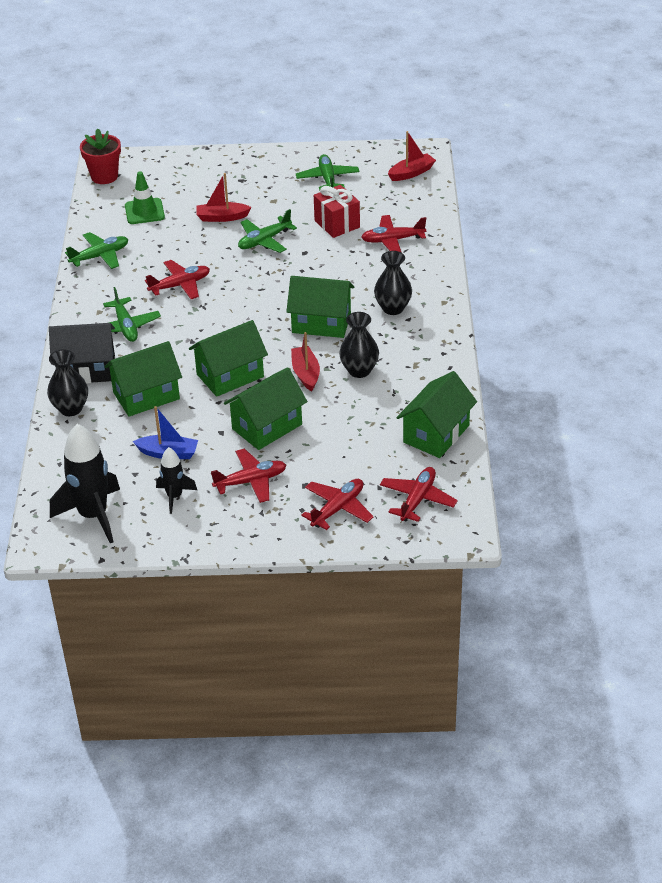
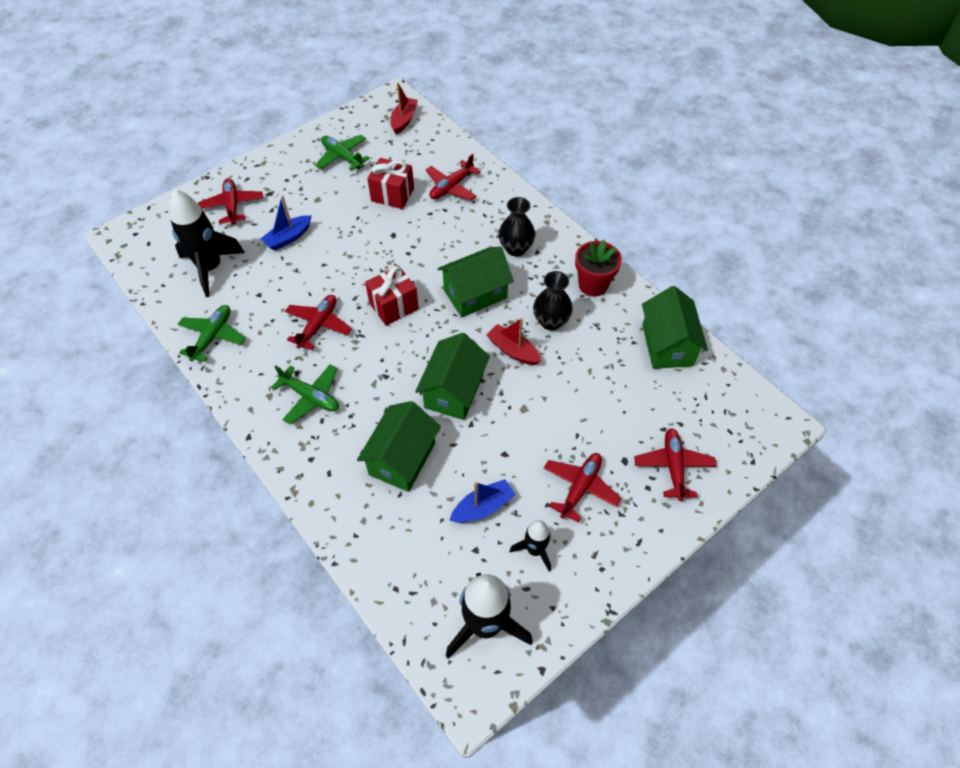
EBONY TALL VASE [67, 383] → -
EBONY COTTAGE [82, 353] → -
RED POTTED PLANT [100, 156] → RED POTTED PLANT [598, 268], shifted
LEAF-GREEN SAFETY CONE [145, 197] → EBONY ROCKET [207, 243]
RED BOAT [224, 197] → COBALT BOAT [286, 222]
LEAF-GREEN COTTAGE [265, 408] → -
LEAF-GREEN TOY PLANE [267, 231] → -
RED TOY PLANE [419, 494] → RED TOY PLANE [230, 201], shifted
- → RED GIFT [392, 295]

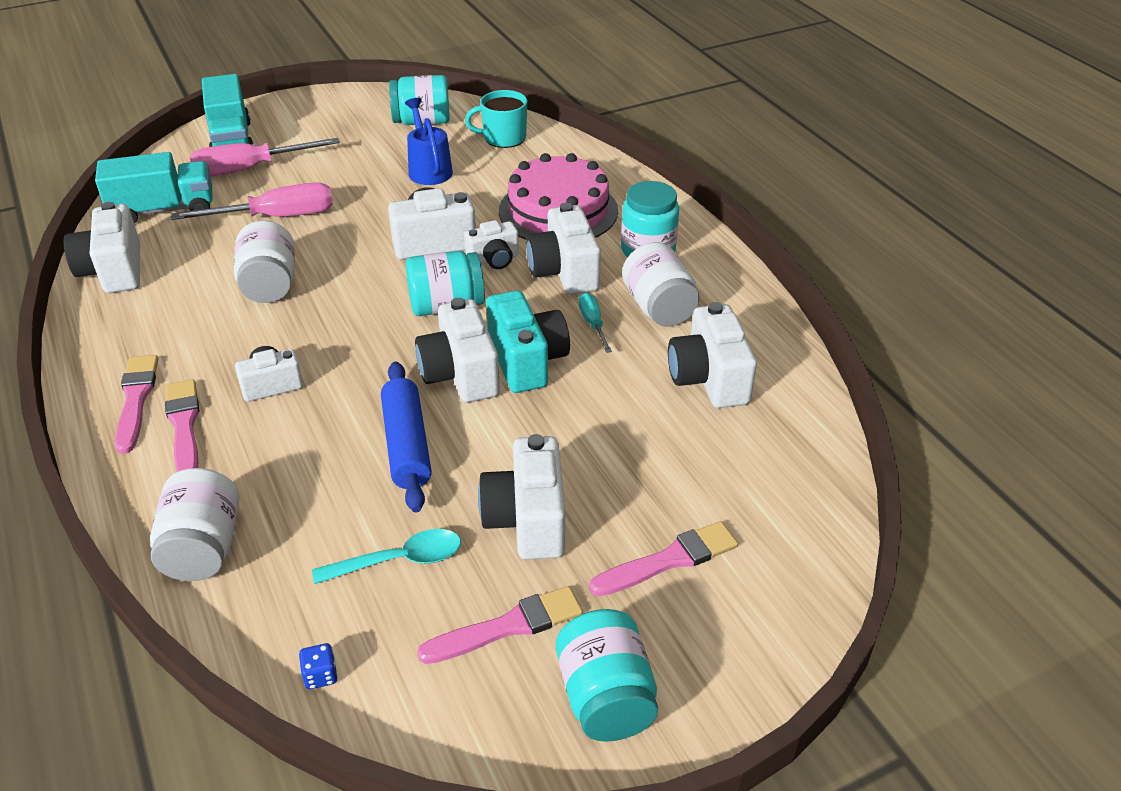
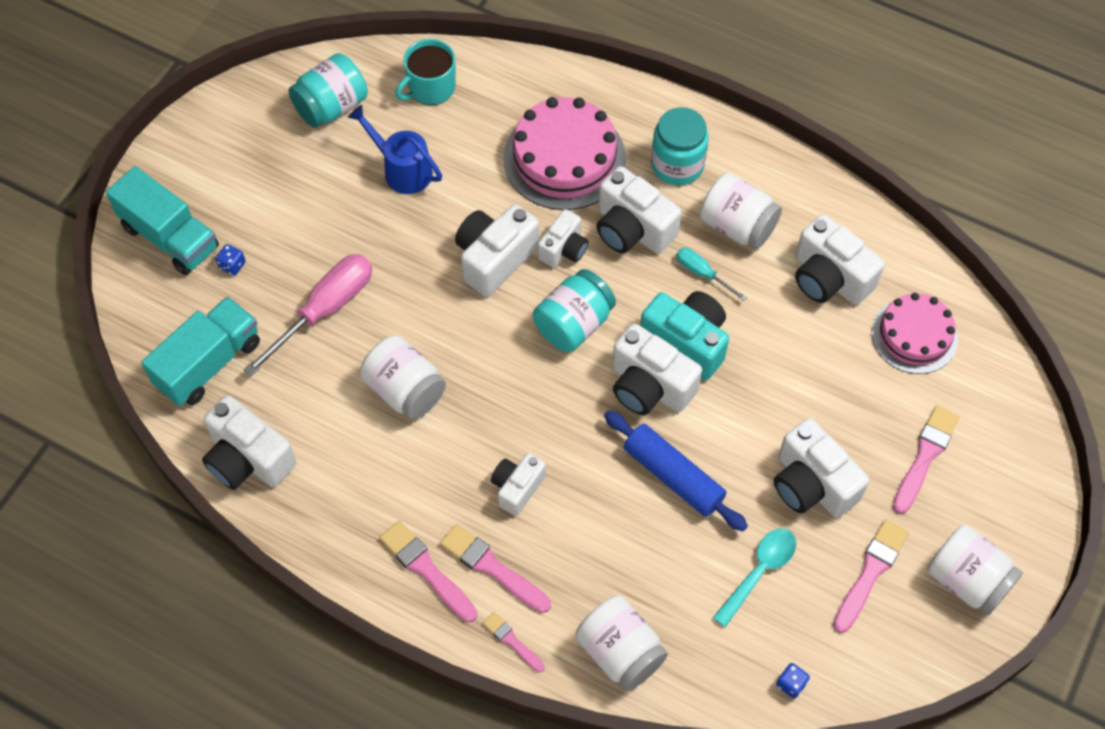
PINK HAND SCREWDRIVER [265, 157] → COBALT GAME DIE [231, 260]
TURQUOISE JAM JAR [607, 675] → SNOW-WHITE JAM JAR [975, 570]
- → PINK PAINT BRUSH [514, 642]
- → PINK LAYER CAKE [915, 333]

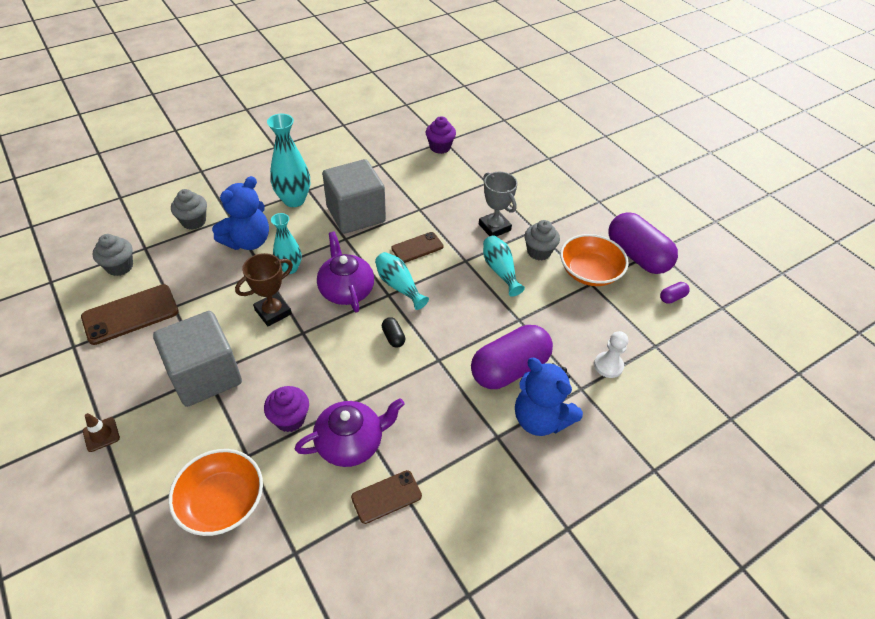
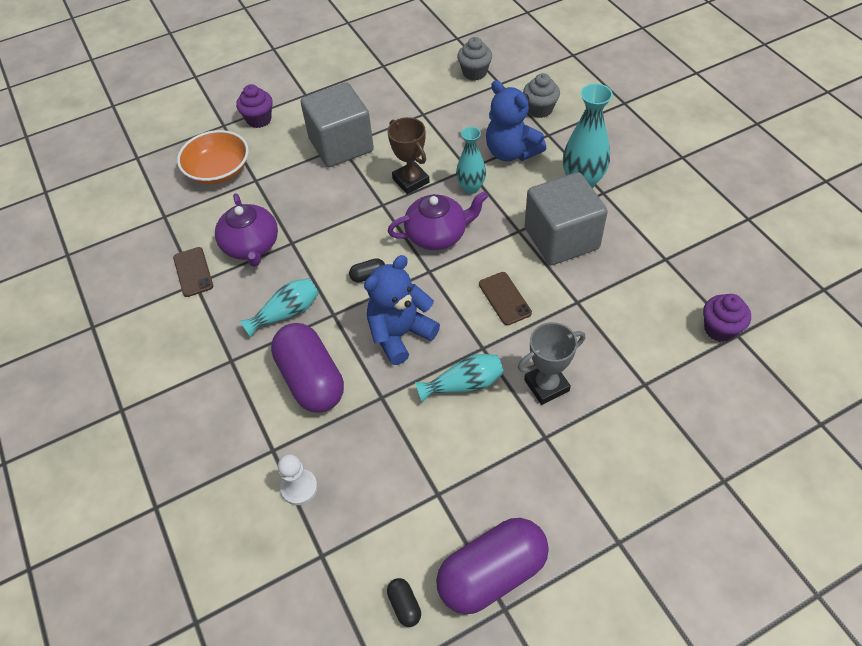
BROWN MOBILE PHONE [130, 314] → -
BROWN SAFETY CONE [101, 432] → -
VIOLET MUFFIN [286, 409] → VIOLET MUFFIN [254, 106], shifted
TURQUOISE TALL VASE [402, 281] → TURQUOISE TALL VASE [279, 307], shifted
COBALT TEDDY [549, 397] → COBALT TEDDY [402, 310], shifted
GRAY MUFFIN [542, 240] → -
ORANGE-COLOURED BOWL [594, 260] → -
VIOLET CAPSULE [675, 293] → EBONY CAPSULE [404, 602]

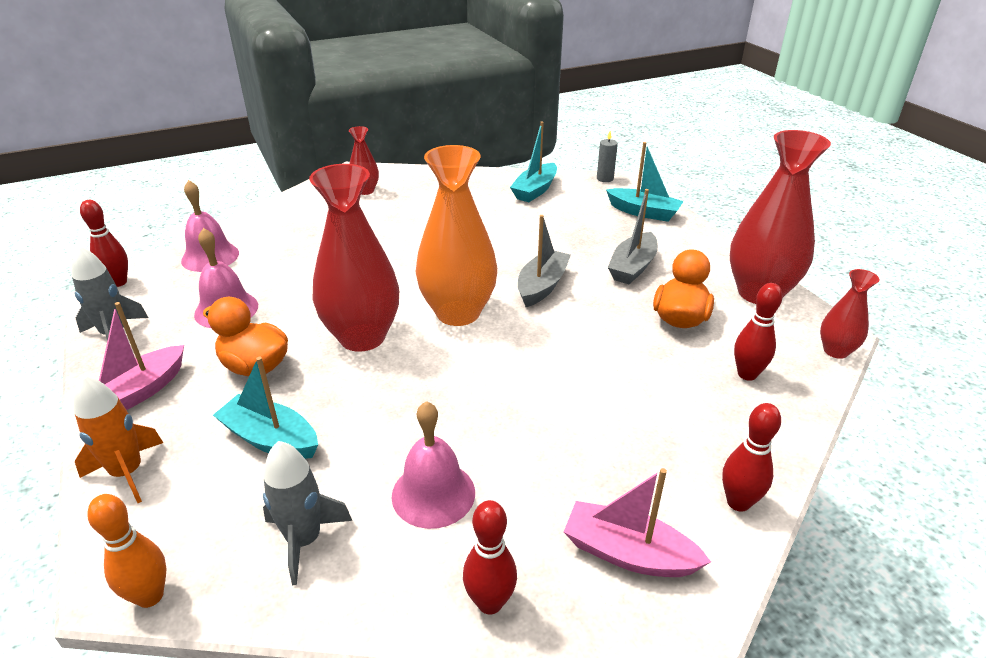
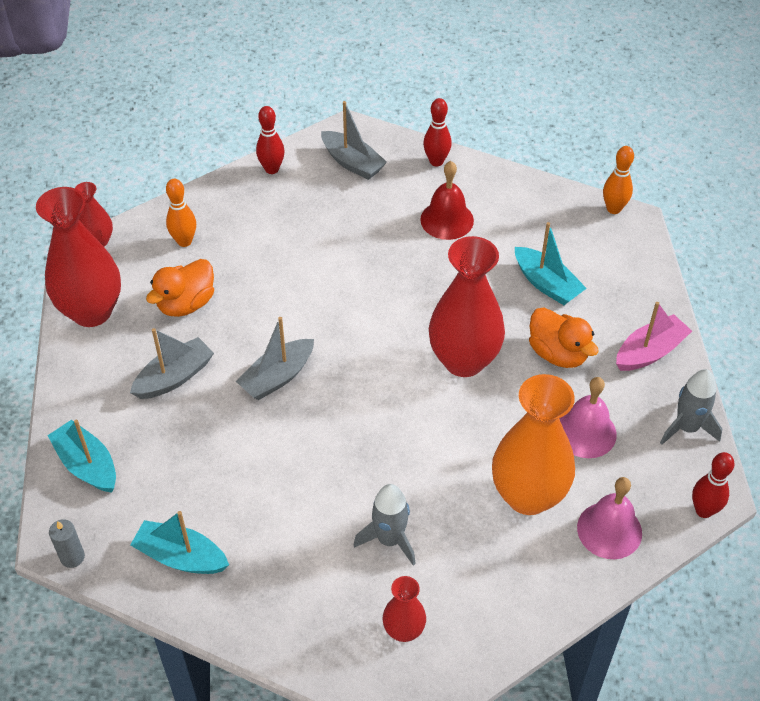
ORANGE-COLOURED ROCKET [118, 439] → -
GRAY ROCKET [307, 513] → GRAY ROCKET [385, 525], shifted
PINK SCHOOL BELL [433, 465] → RED SCHOOL BELL [447, 200]
ORANGE-COLOURED TALL VASE [456, 235] → ORANGE-COLOURED TALL VASE [533, 444], shifted
TURQUOISE BOAT [533, 161] → TURQUOISE BOAT [179, 542], 120 degrees counterclockwise
PINK BOAT [637, 522] → GRAY BOAT [354, 140]
RED BOWLING PIN [758, 332] → ORANGE-COLOURED BOWLING PIN [181, 213]

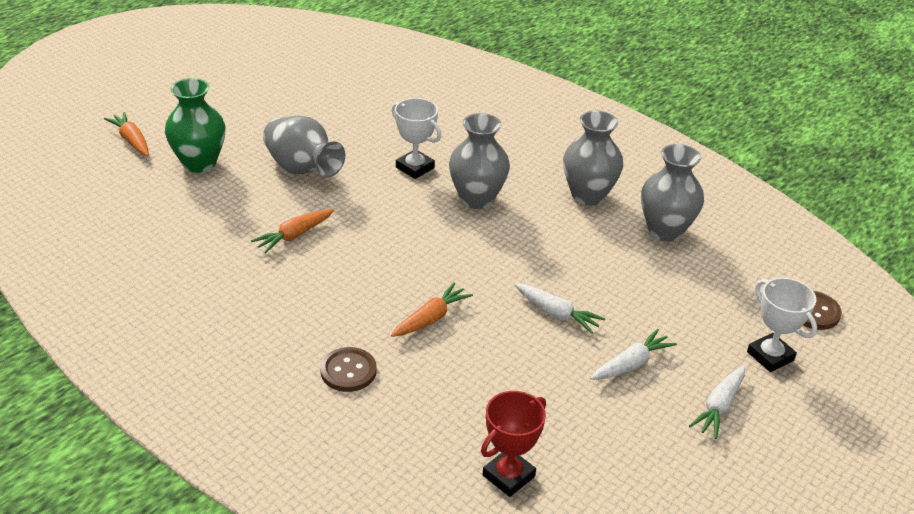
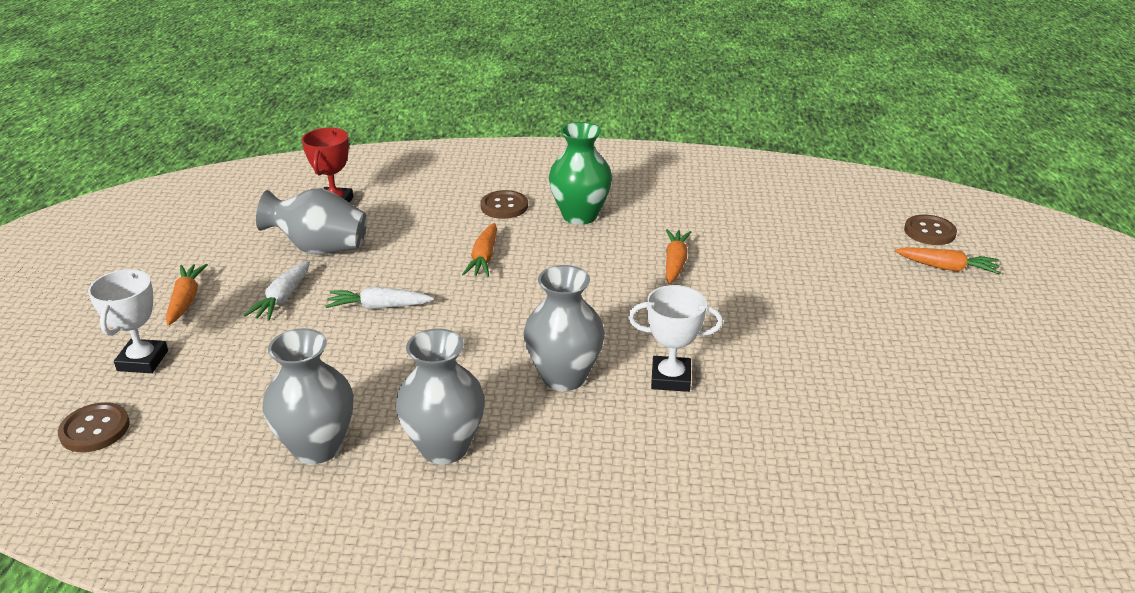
LEAF-GREEN TALL VASE [195, 125] → LEAF-GREEN TALL VASE [580, 173], shifted
GRAY TALL VASE [304, 146] → GRAY TALL VASE [311, 221], shifted
SNOW-WHITE ROOT VEGETABLE [717, 402] → ORANGE-COLOURED ROOT VEGETABLE [187, 294]
SNOW-WHITE PRIZE CUP [782, 325] → SNOW-WHITE PRIZE CUP [128, 321], 75 degrees clockwise
- → BROWN BUTTON [930, 230]

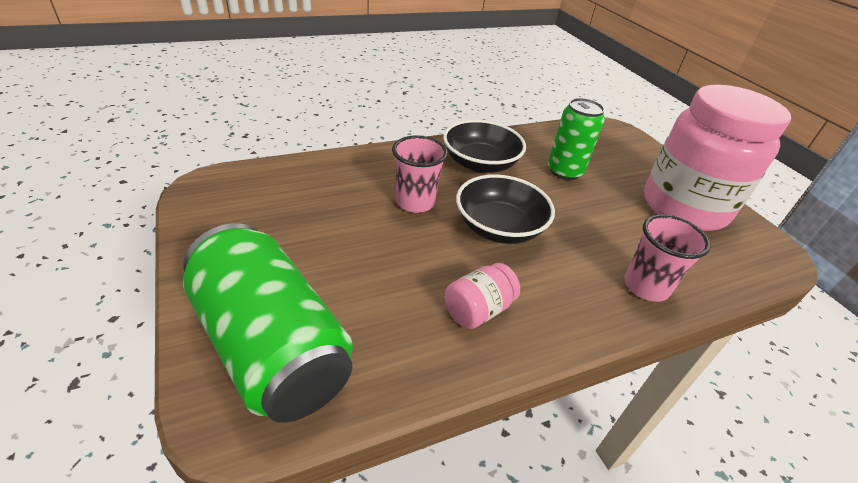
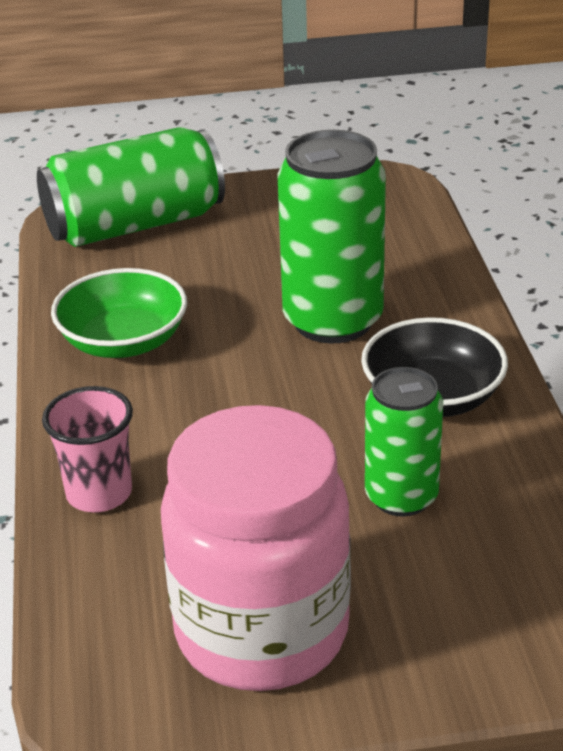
PINK CUP [420, 174] → LEAF-GREEN TIN [331, 236]
PINK JAM JAR [482, 296] → LEAF-GREEN BOWL [119, 313]
EBONY BOWL [505, 209] → -

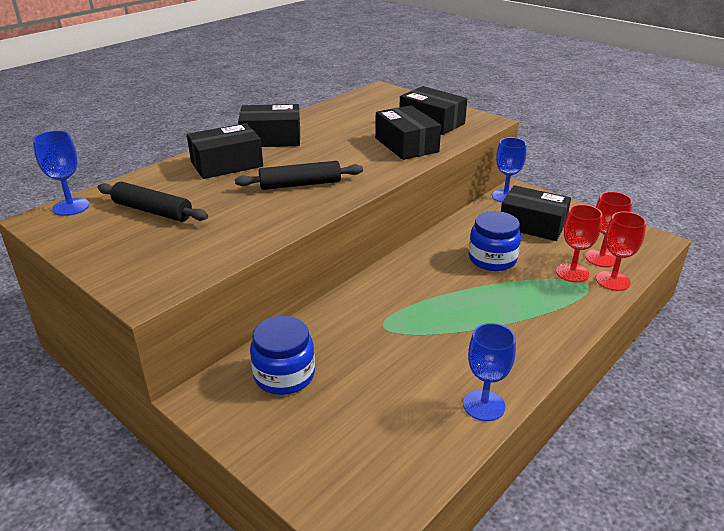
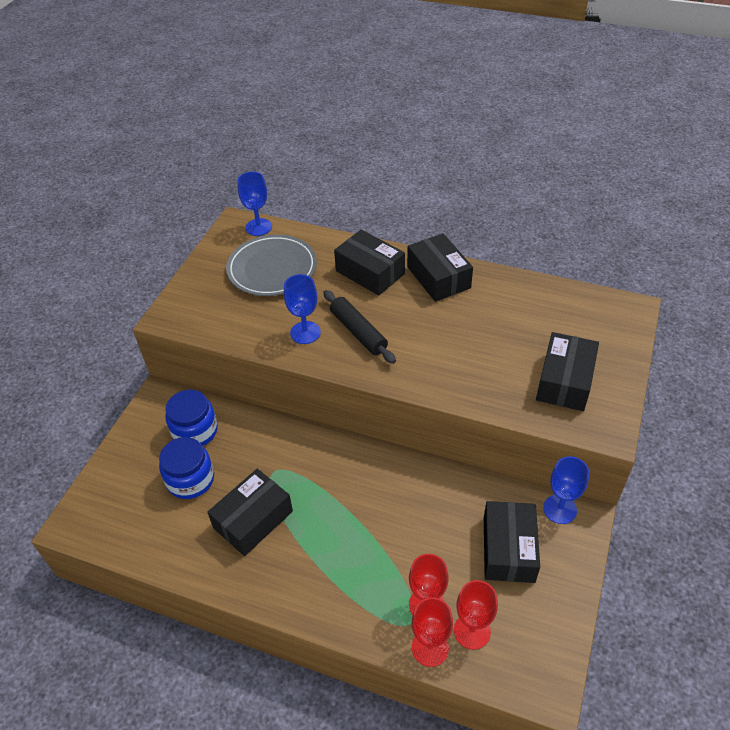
EBONY DOUGH ROLLER [152, 202] → GRAY PLATE [271, 265]
EBONY PACKAGE [408, 132] → EBONY PACKAGE [250, 512], shifted
COBALT WINE GLASS [489, 372] → COBALT WINE GLASS [302, 309], shifted
COBALT JAM JAR [495, 241] → COBALT JAM JAR [186, 468], shifted

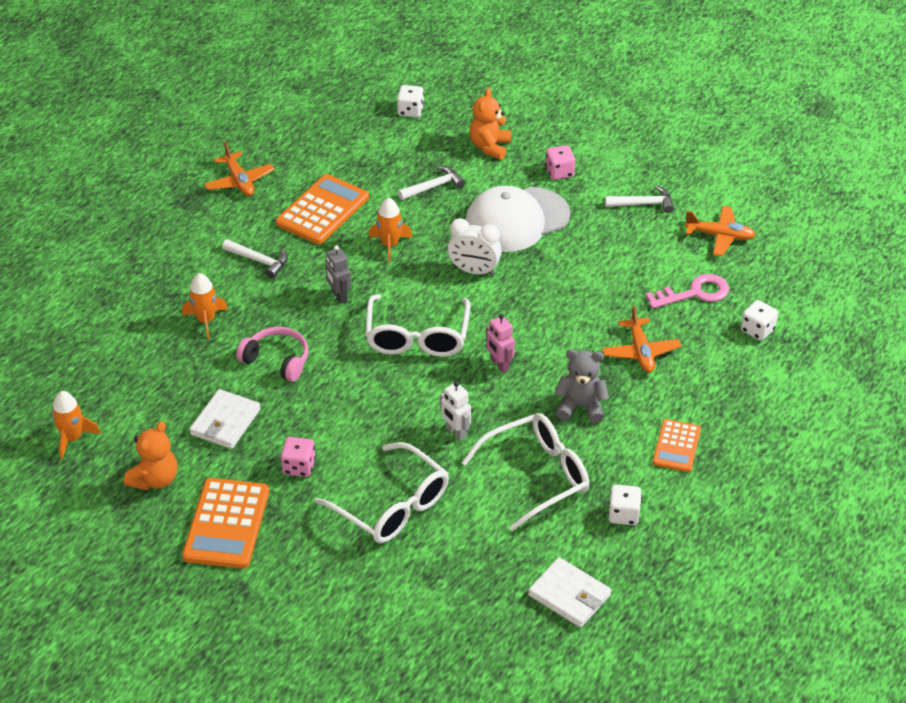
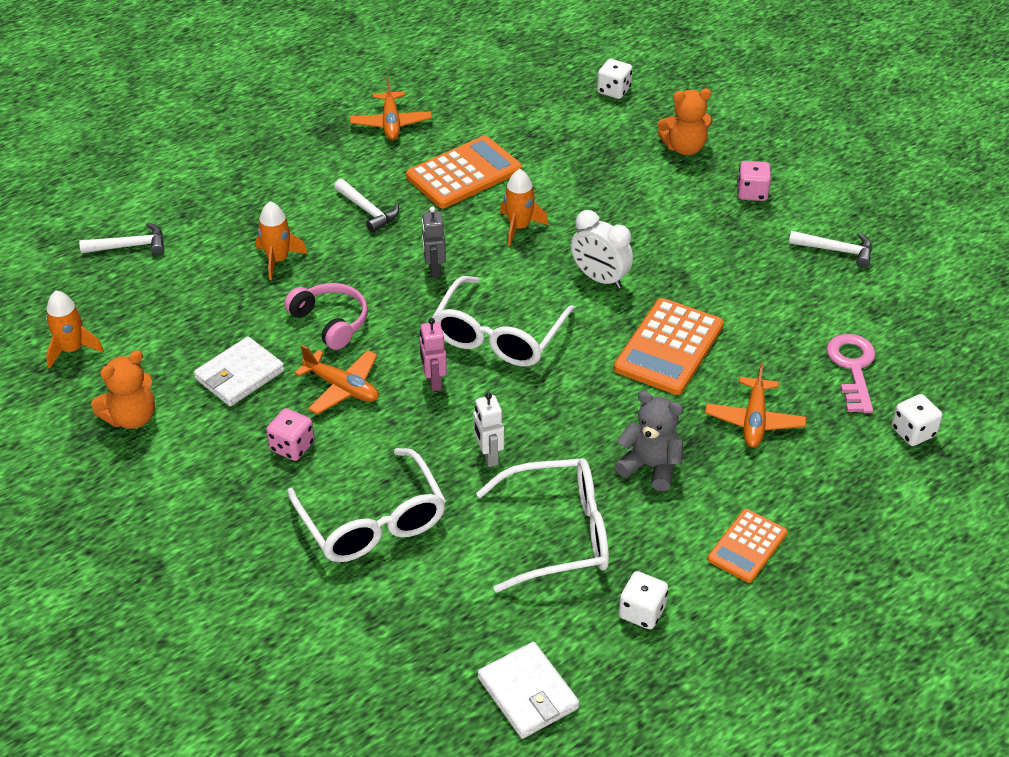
ORANGE-COLOURED POCKET CALCULATOR [225, 523] → ORANGE-COLOURED POCKET CALCULATOR [669, 346], shifted
SNOW-WHITE HAMMER [431, 183] → SNOW-WHITE HAMMER [121, 239], shifted
SNOW-WHITE PEAKED CAP [518, 219] → -
ORANGE-COLOURED TEDDY [490, 124] → ORANGE-COLOURED TEDDY [685, 122], 135 degrees counterclockwise
PINK ROBOT FIGURE [500, 343] → PINK ROBOT FIGURE [433, 354], shifted
PINK DOOR KEY [687, 291] → PINK DOOR KEY [851, 373], 90 degrees counterclockwise
ORANGE-COLOURED TOY PLANE [720, 231] → ORANGE-COLOURED TOY PLANE [336, 379], shifted

